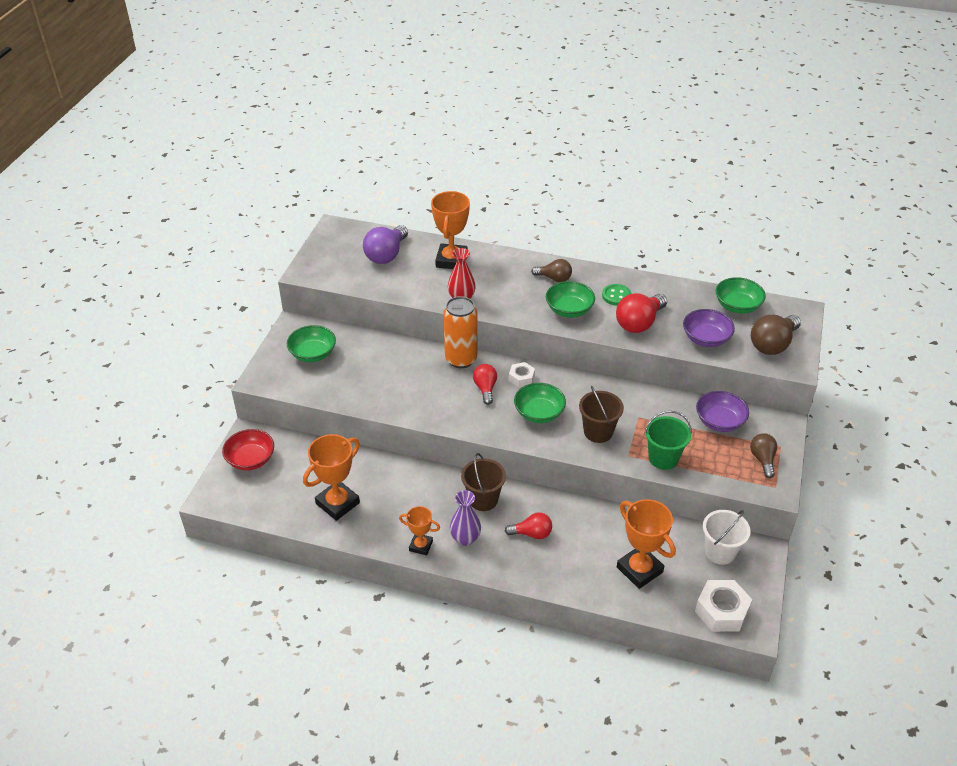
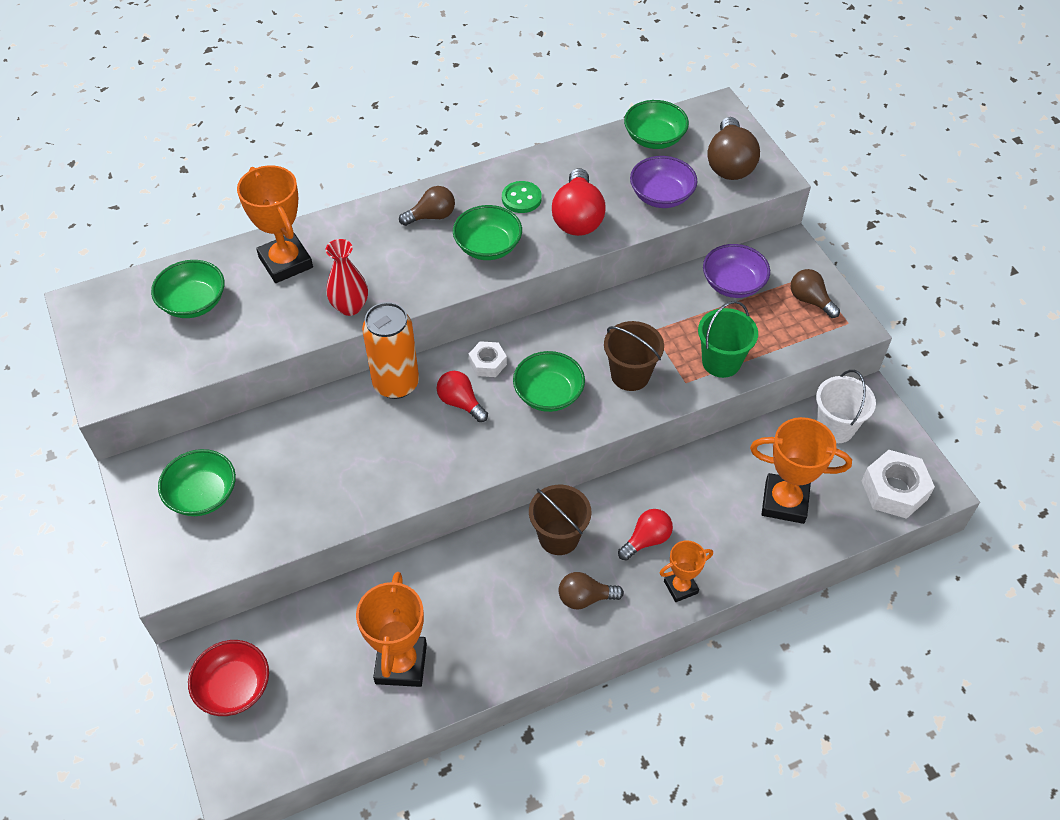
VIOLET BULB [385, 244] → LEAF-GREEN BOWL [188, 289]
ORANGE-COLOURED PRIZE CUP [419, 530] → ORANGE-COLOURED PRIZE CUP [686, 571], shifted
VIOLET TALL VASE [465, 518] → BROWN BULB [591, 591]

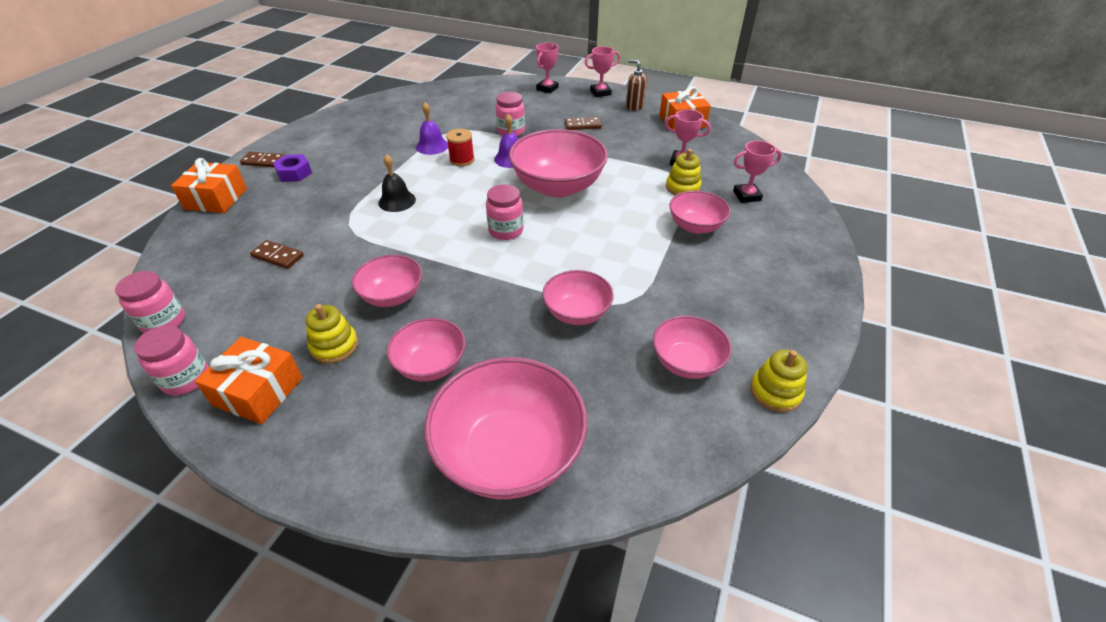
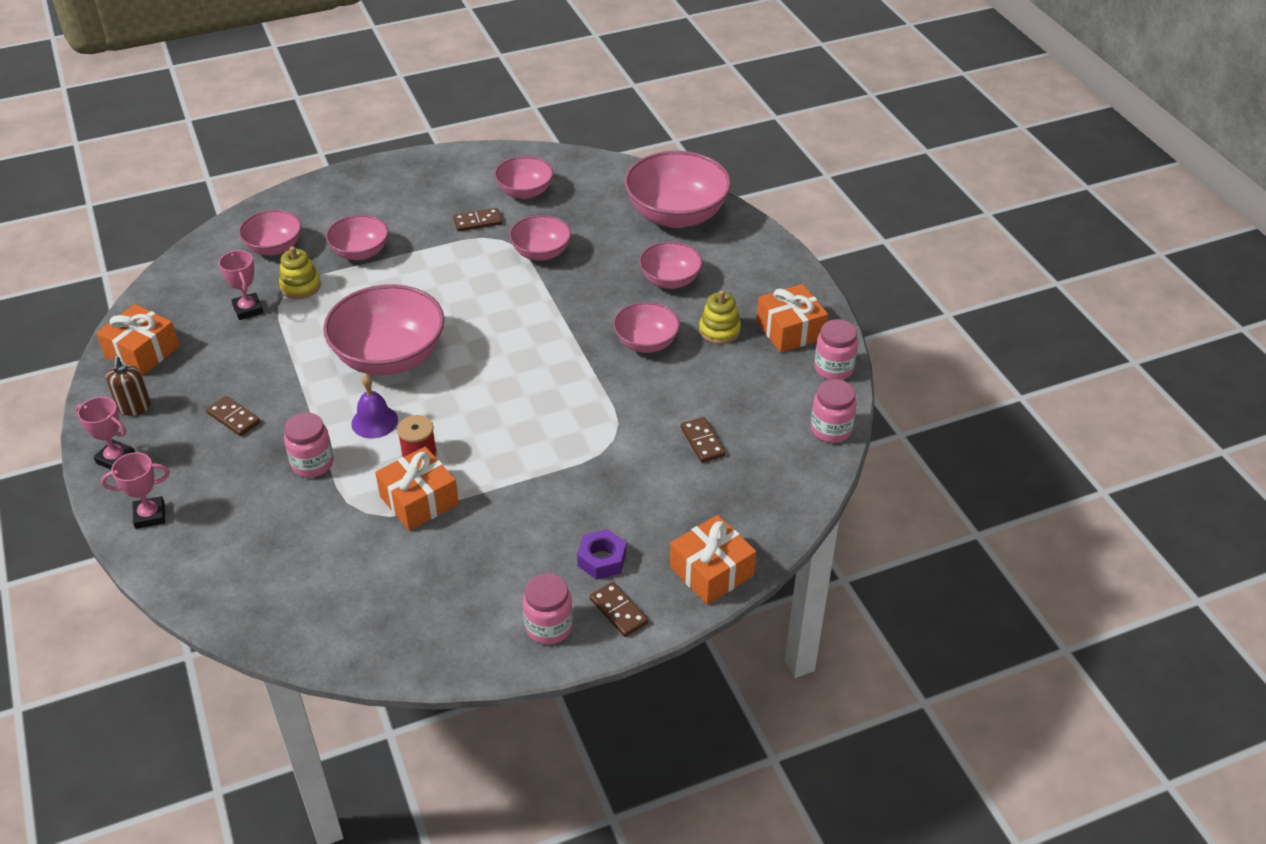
EBONY SCHOOL BELL [397, 183] → -
VIOLET SCHOOL BELL [432, 128] → ORANGE-COLOURED GIFT [417, 489]
PINK JAM JAR [504, 212] → PINK JAM JAR [548, 608], shifted
PINK PRIZE CUP [757, 172] → PINK BOWL [270, 232]
BRIGHT YELLOW STACKING TOY [778, 381] → -
- → BROWN DOMINO TILE [477, 220]

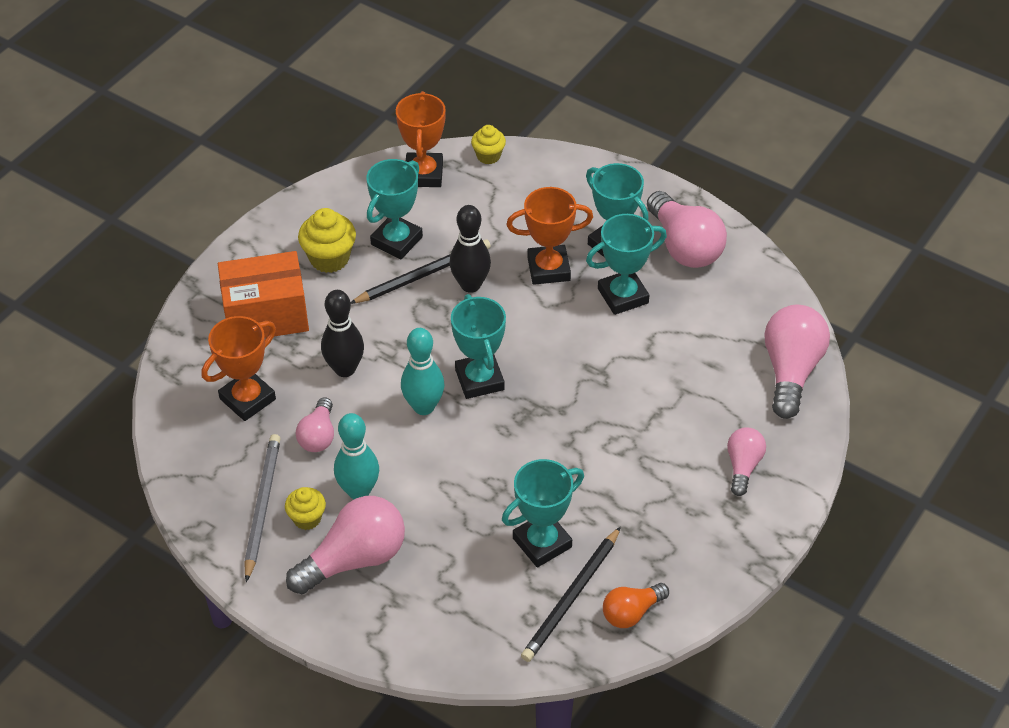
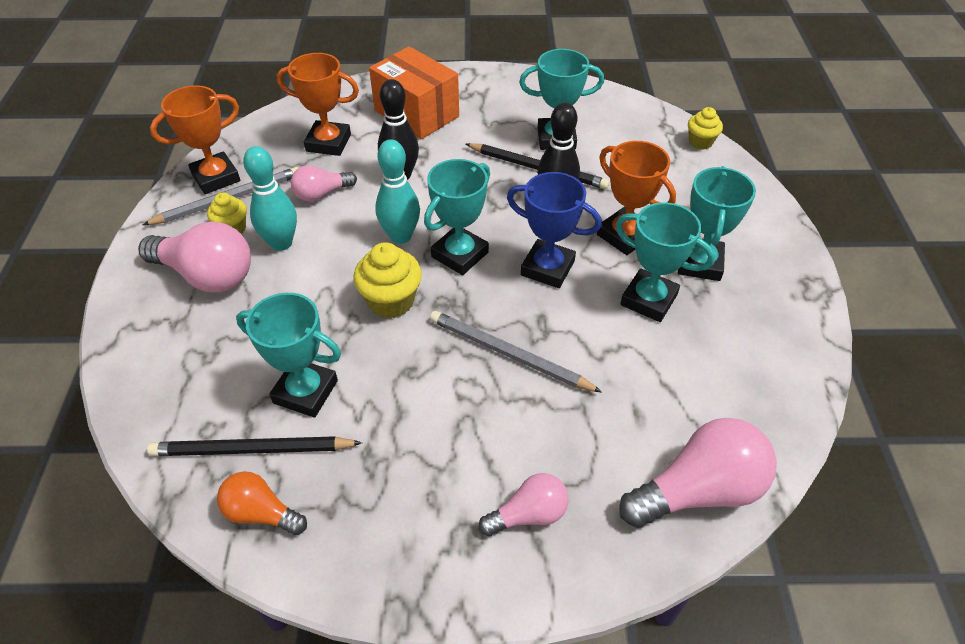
BRIGHT YELLOW MUFFIN [327, 240] → BRIGHT YELLOW MUFFIN [387, 280], shifted
ORANGE-COLOURED PRIZE CUP [421, 139] → ORANGE-COLOURED PRIZE CUP [195, 139], shifted
PINK BULB [687, 229] → -
- → GRAY WOODEN PENCIL [516, 351]
- → COBALT PRIZE CUP [554, 230]

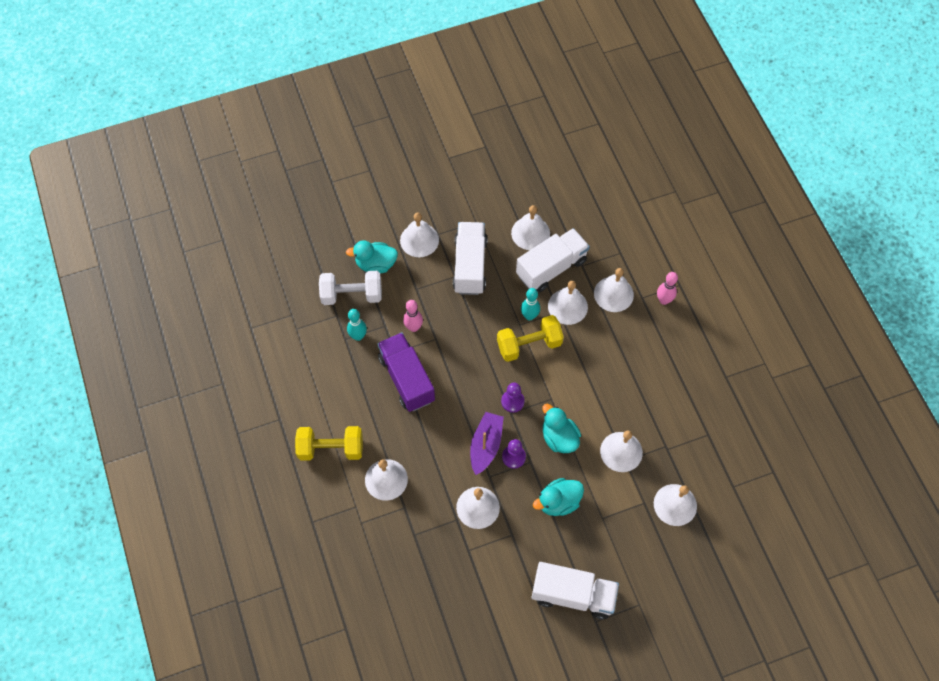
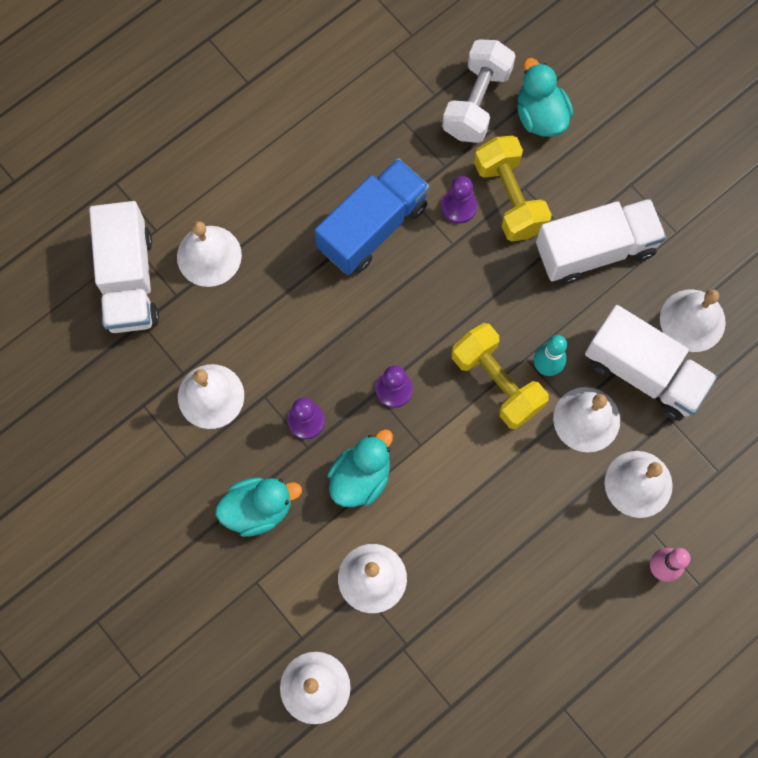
BRIGHT YELLOW DUMBBELL [329, 443] → BRIGHT YELLOW DUMBBELL [513, 189], shifted
SNOW-WHITE DUMBBELL [350, 288] → SNOW-WHITE DUMBBELL [478, 91], 45 degrees clockwise
TURQUOISE BOWLING PIN [357, 325] → -
VIOLET LORRY [406, 372] → COBALT LORRY [372, 216]
SNOW-WHITE SCHOOL BELL [419, 235] → -
PINK BOWLING PIN [413, 316] → VIOLET GAME PAWN [459, 200]
VIOLET BOAT [487, 443] → -
SNOW-WHITE LORRY [575, 590] → SNOW-WHITE LORRY [124, 267], shifted
TURQUOISE RUBBER DUCK [558, 497] → TURQUOISE RUBBER DUCK [259, 507], 120 degrees clockwise

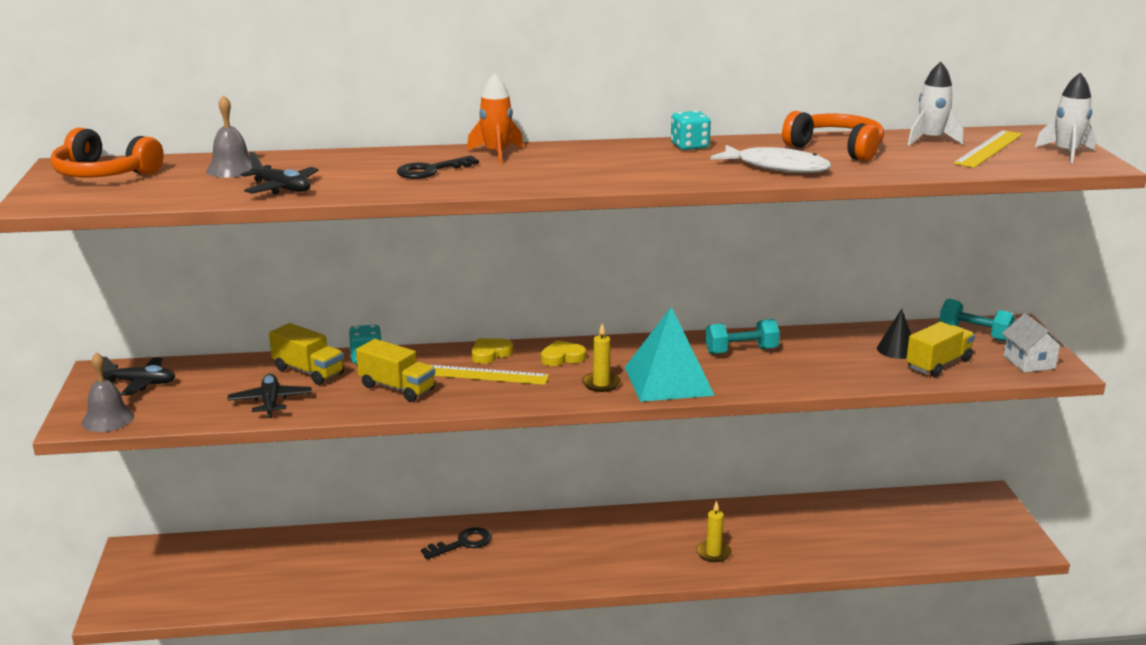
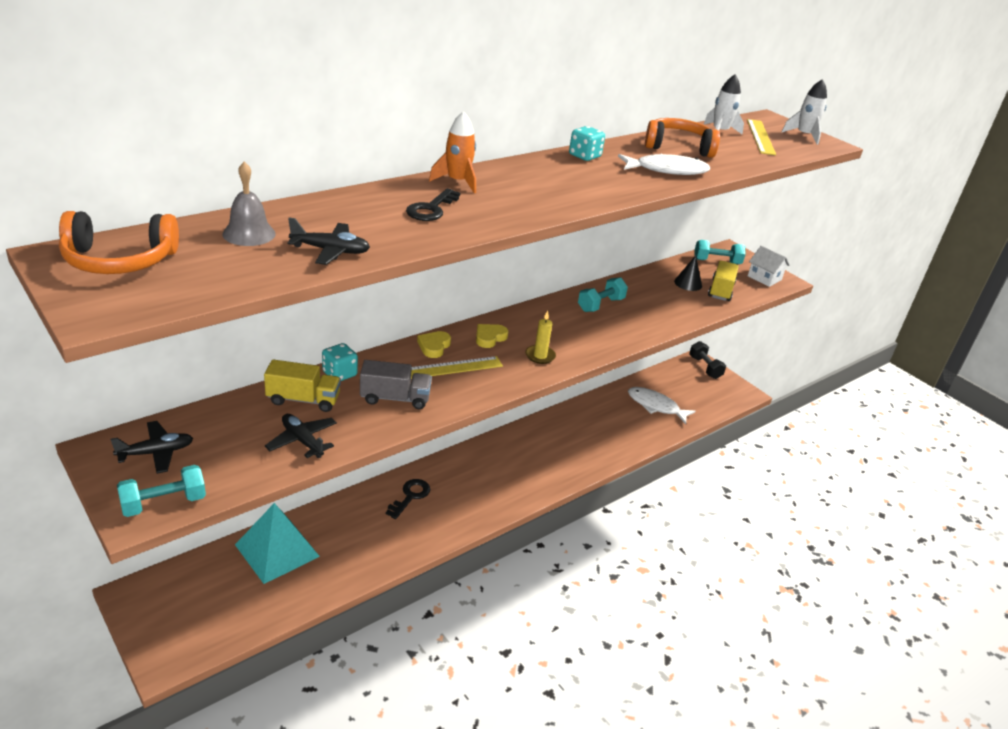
GRAY SCHOOL BELL [108, 392] → TURQUOISE DUMBBELL [161, 491]
BRIGHT YELLOW LORRY [395, 370] → GRAY LORRY [396, 384]
TURQUOISE PYRAMID [670, 354] → TURQUOISE PYRAMID [277, 543], shifted
BRIGHT YELLOW CANDLE [714, 531] → -
- → SNOW-WHITE TOY FISH [662, 405]
- → EBONY DUMBBELL [707, 360]

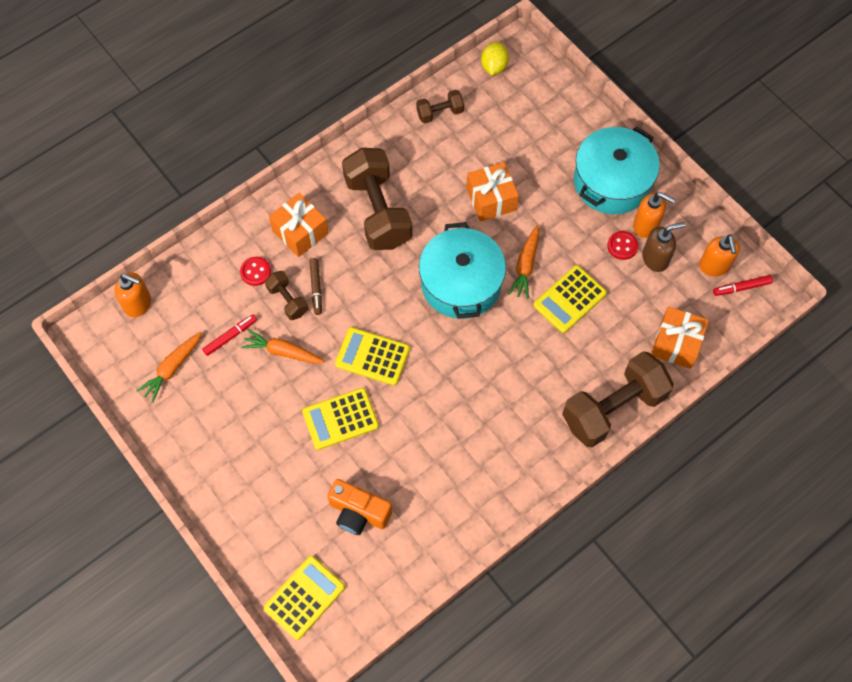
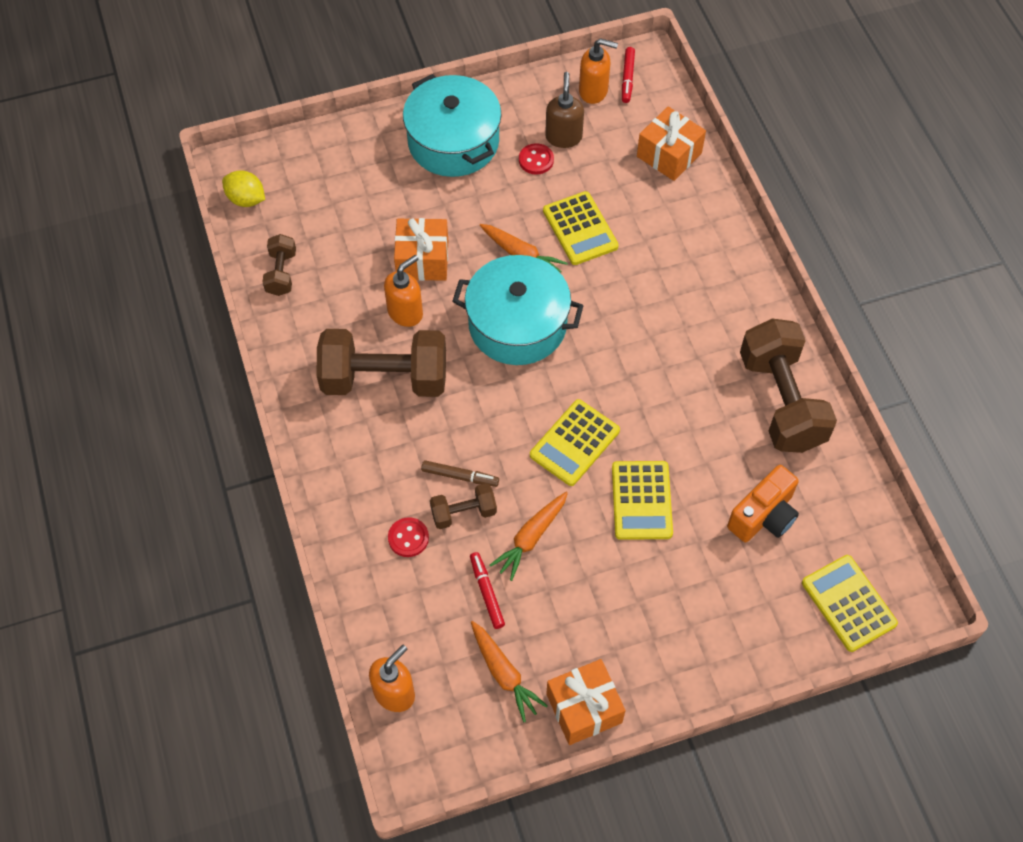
ORANGE-COLOURED GIFT [298, 225] → ORANGE-COLOURED GIFT [586, 702], shifted
BROWN DUMBBELL [618, 399] → BROWN DUMBBELL [788, 385], shifted
ORANGE-COLOURED SOAP DISPENSER [654, 215] → ORANGE-COLOURED SOAP DISPENSER [403, 291], shifted

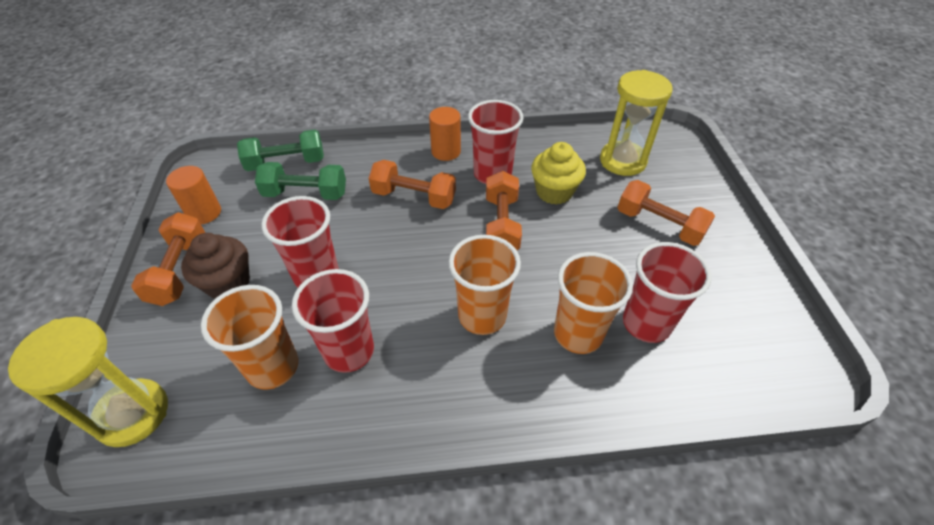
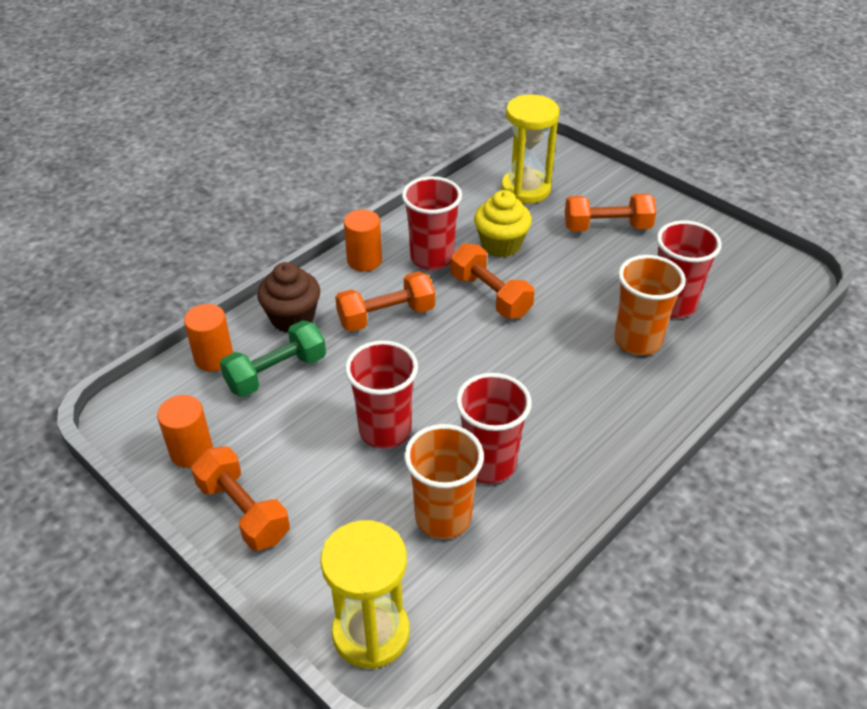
BROWN MUFFIN [215, 266] → BROWN MUFFIN [288, 297], shifted
LEAF-GREEN DUMBBELL [280, 150] → ORANGE-COLOURED SOLID CYLINDER [208, 338]
ORANGE-COLOURED CUP [485, 285] → -

